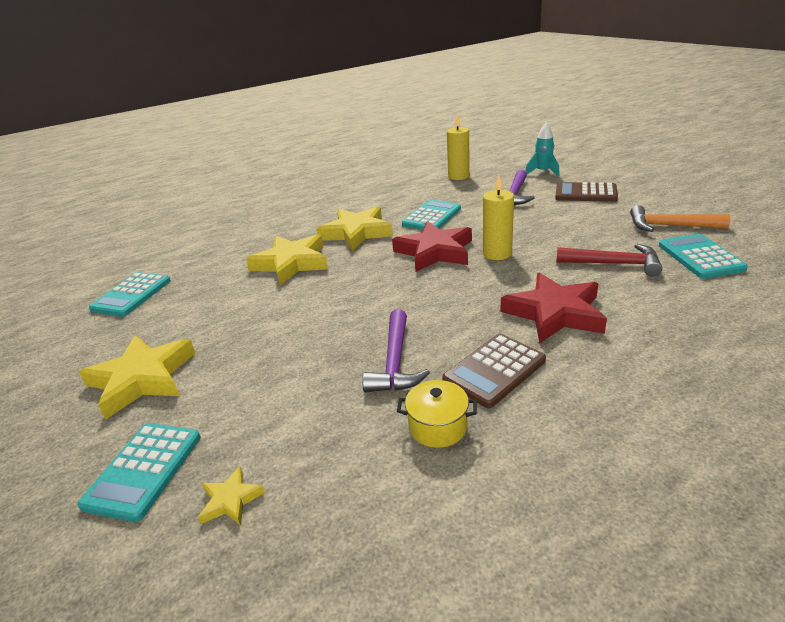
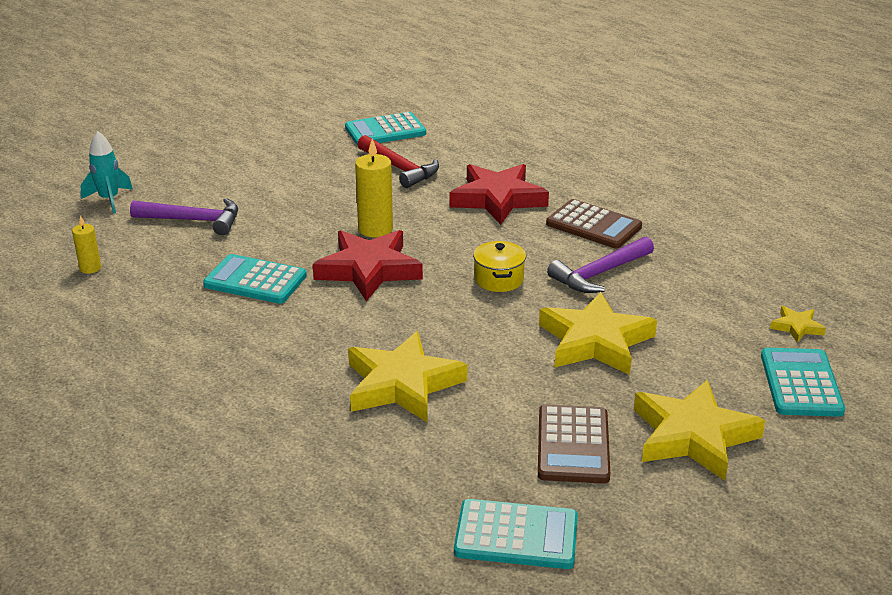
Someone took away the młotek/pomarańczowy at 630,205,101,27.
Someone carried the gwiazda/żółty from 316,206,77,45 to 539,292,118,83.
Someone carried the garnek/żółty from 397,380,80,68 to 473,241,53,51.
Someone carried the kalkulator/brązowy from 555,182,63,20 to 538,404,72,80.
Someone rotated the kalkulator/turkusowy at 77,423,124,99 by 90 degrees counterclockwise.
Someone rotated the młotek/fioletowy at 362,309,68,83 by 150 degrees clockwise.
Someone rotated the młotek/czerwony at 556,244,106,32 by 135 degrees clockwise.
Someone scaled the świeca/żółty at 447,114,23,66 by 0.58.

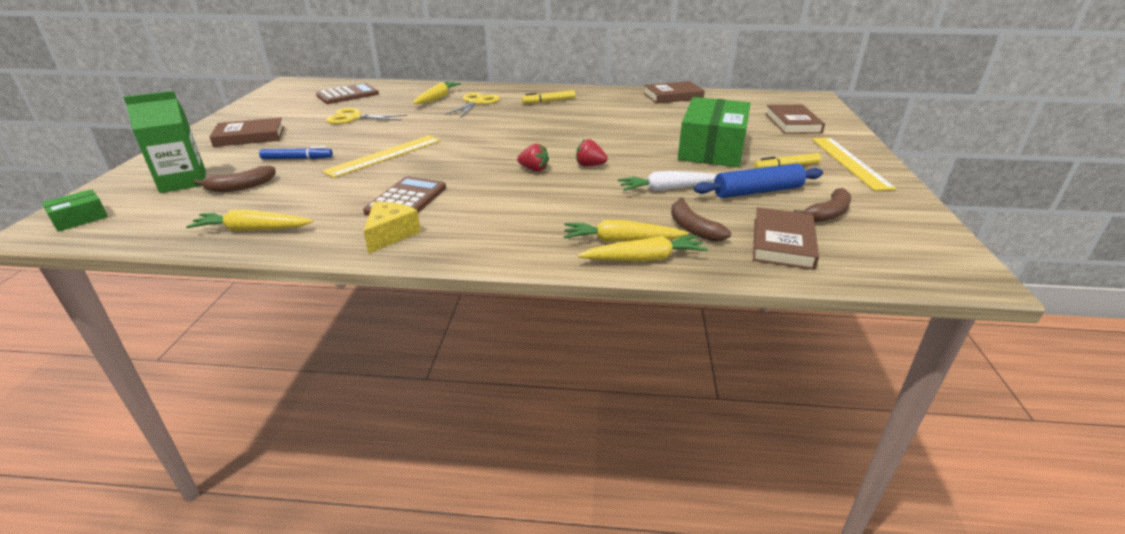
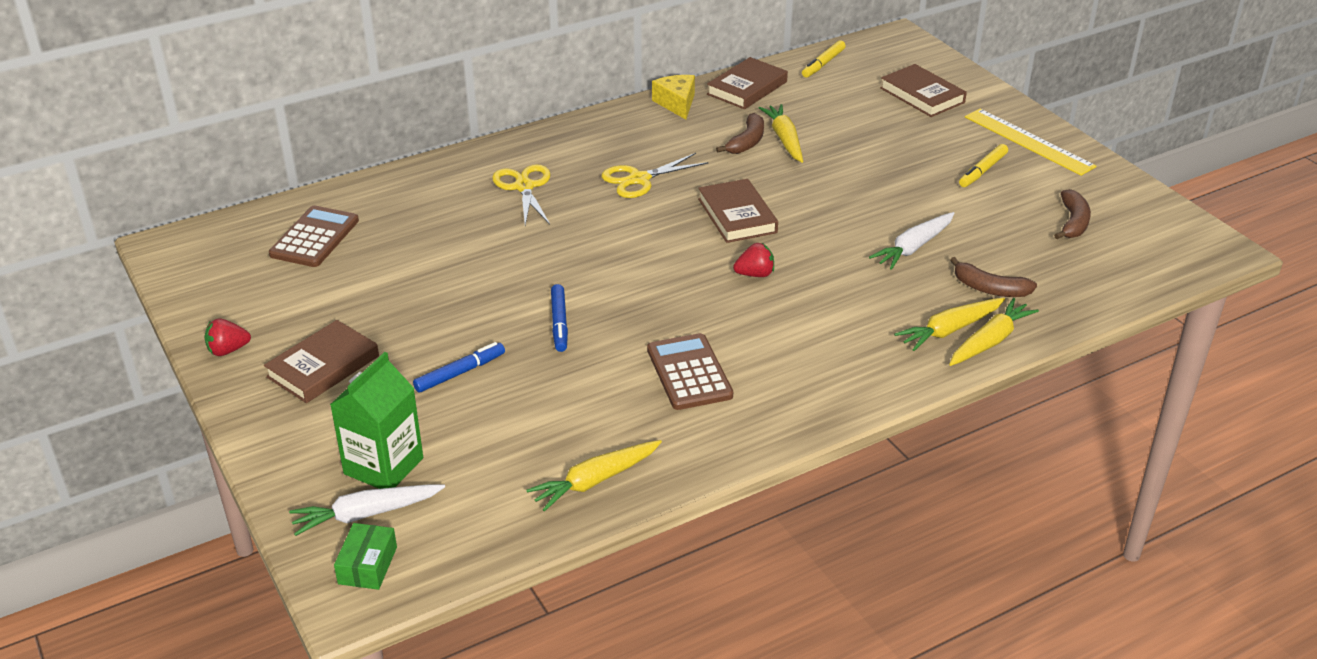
Someone took away the pudełko/zielony at 678,97,73,70.
Someone took away the wałek do ciasta/niebieski at 694,164,129,34.
Someone put down the marchewka/biały at 289,485,156,51.
Someone carried the banan/brązowy from 194,166,81,26 to 716,113,48,41.
Someone carried the nożyczki/żółty from 326,108,81,16 to 601,153,107,45.
Someone carried the ser/żółty from 364,202,57,52 to 652,75,43,45.
Someone carried the marchewka/żółty from 413,81,48,23 to 759,104,44,59.
Someone carried the flamaster/żółty from 522,90,53,13 to 802,40,44,38.
Someone carried the truskawka/czerwony from 576,139,32,27 to 205,318,46,38.
Someone carried the książka/brązowy from 753,207,66,63 to 698,179,80,64.
Someone swapped the linijka/żółty at 322,135,119,43 for the flamaster/niebieski at 551,284,17,68.

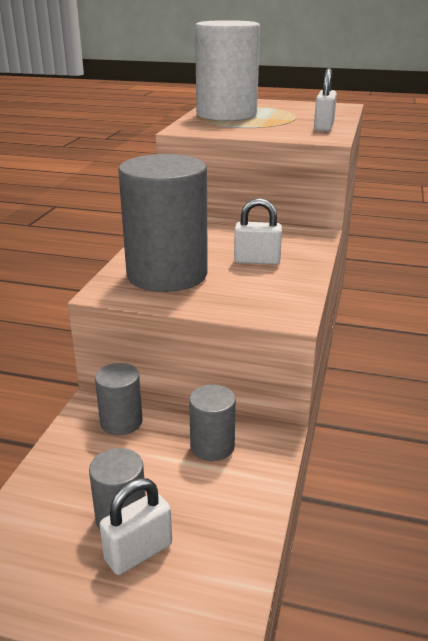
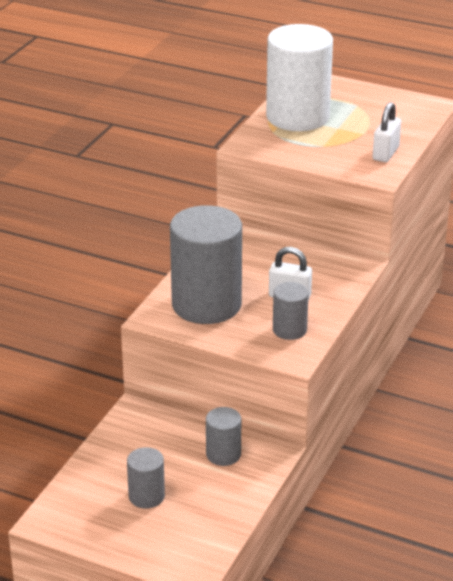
Someone took away the kłódka/biały at 100,478,72,97.
Someone carried the walec/szary from 95,363,48,72 to 273,282,36,58.

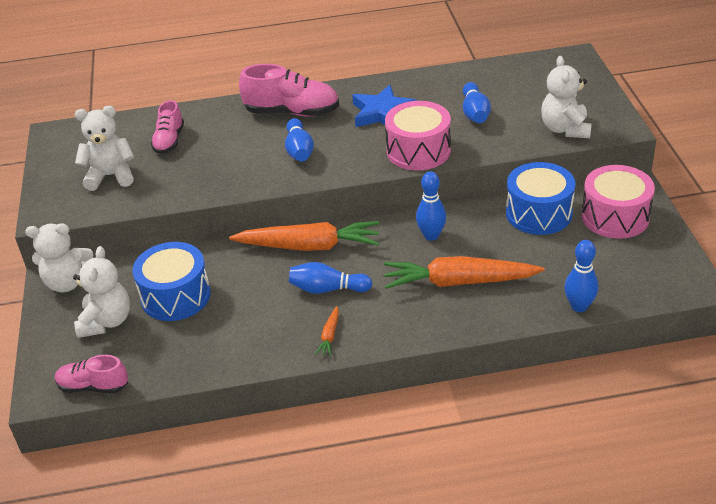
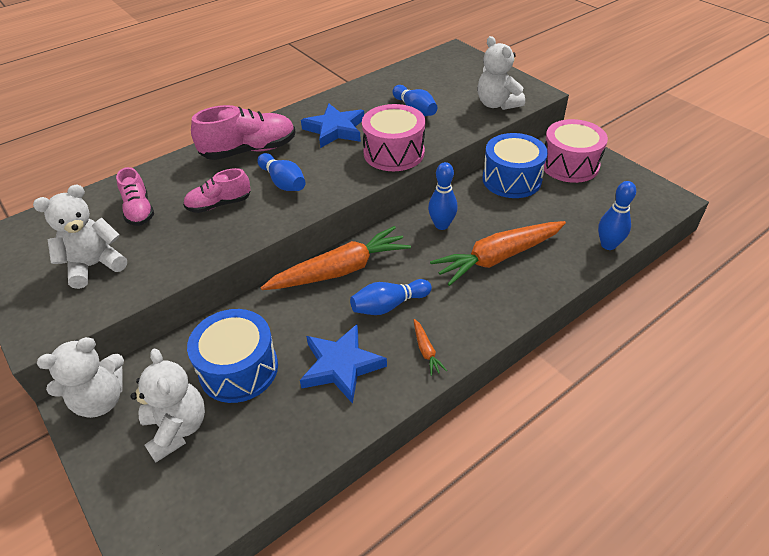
Someone put down the gwiazda/niebieski at 300,324,87,80.
Someone carried the but/różowy from 55,355,73,38 to 183,168,67,45.

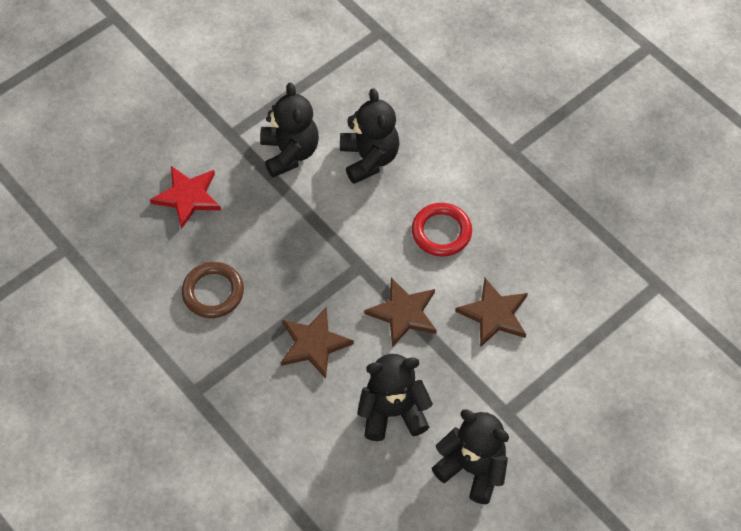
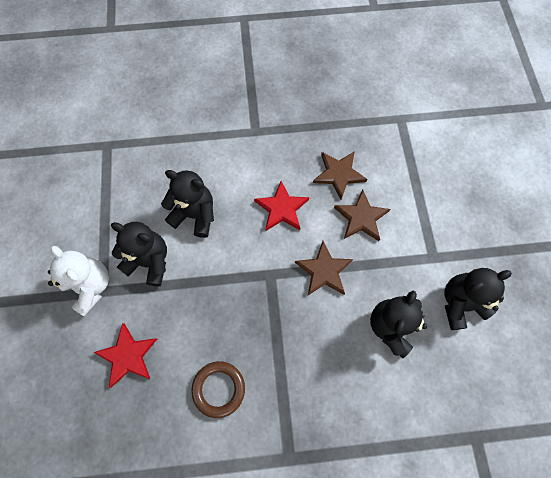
Someone put down the miś/biały at 48,246,61,70.
Someone carried the gwiazda/brązowy from 281,307,73,72 to 313,151,55,48.
Someone swapped the pierścień/czerwony at 412,203,60,54 for the gwiazda/czerwony at 254,181,55,50.

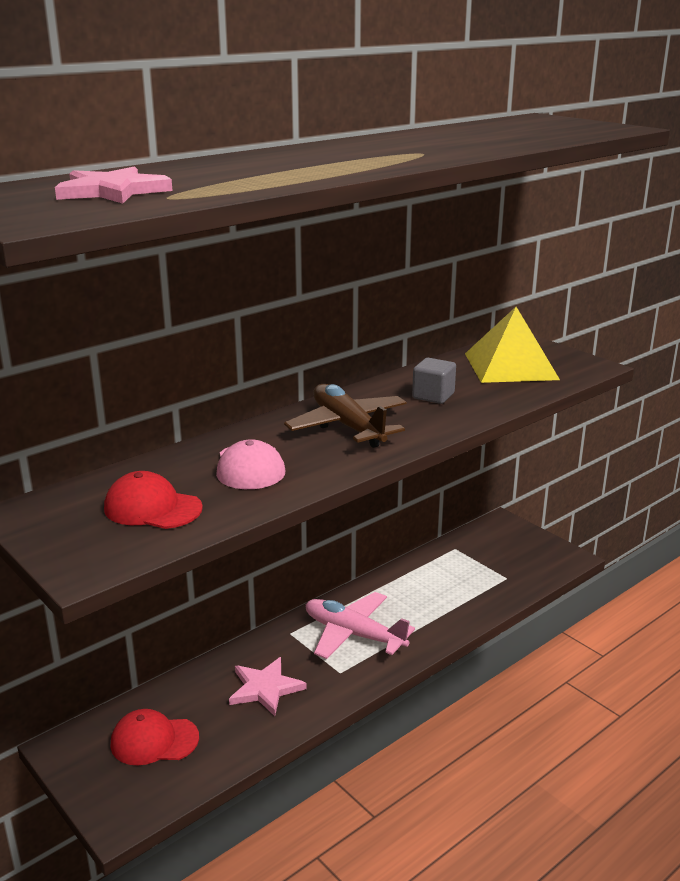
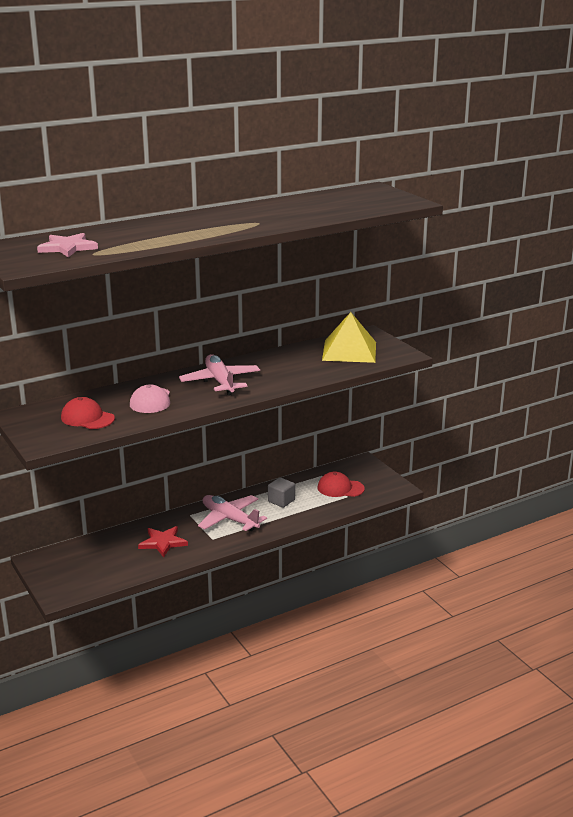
Someone carried the czapka/czerwony from 111,709,88,57 to 318,472,47,25.
Someone carried the sześcian/szary from 412,358,44,46 to 268,477,27,31.
Someone repainted the gwiazda/różowy at 229,657,78,59, which became the gwiazda/czerwony at 138,526,50,31.
Someone repainted the samolot/brązowy at 284,384,123,64, which became the samolot/różowy at 179,354,81,42.

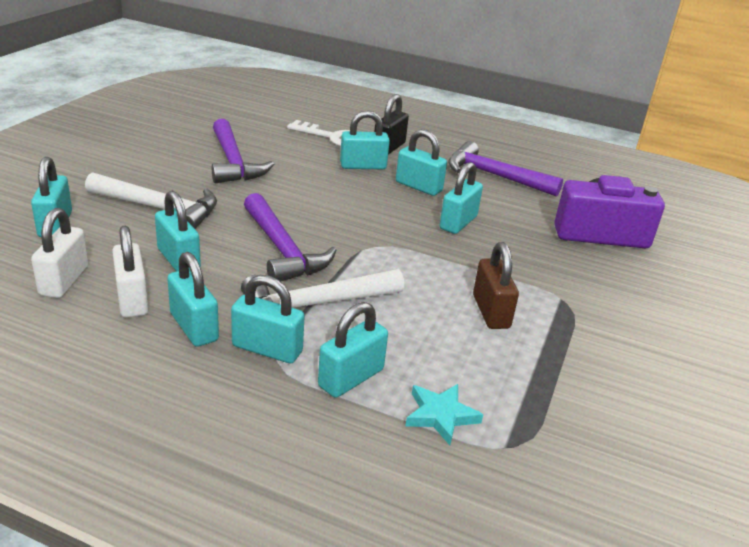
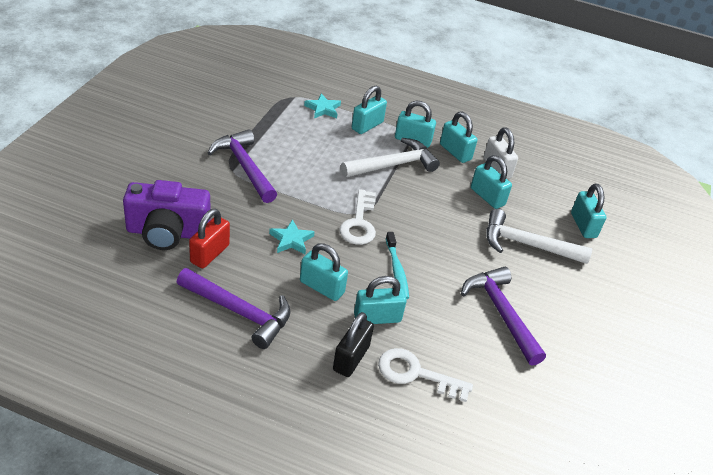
Someone took away the kłódka/biały at 31,208,57,90.
Someone took away the kłódka/brązowy at 473,242,46,87.
Someone put down the kłódka/czerwony at 189,209,41,59.
Someone put down the klucz/biały at 339,189,37,56.
Someone put down the szczoteczka do zębów/turkusowy at 386,232,23,67.
Someone carried the młotek/fioletowy from 244,193,93,89 to 208,129,69,74.
Someone swapped the kłódka/turkusowy at 440,162,43,72 for the gwiazda/turkusowy at 269,219,46,35.

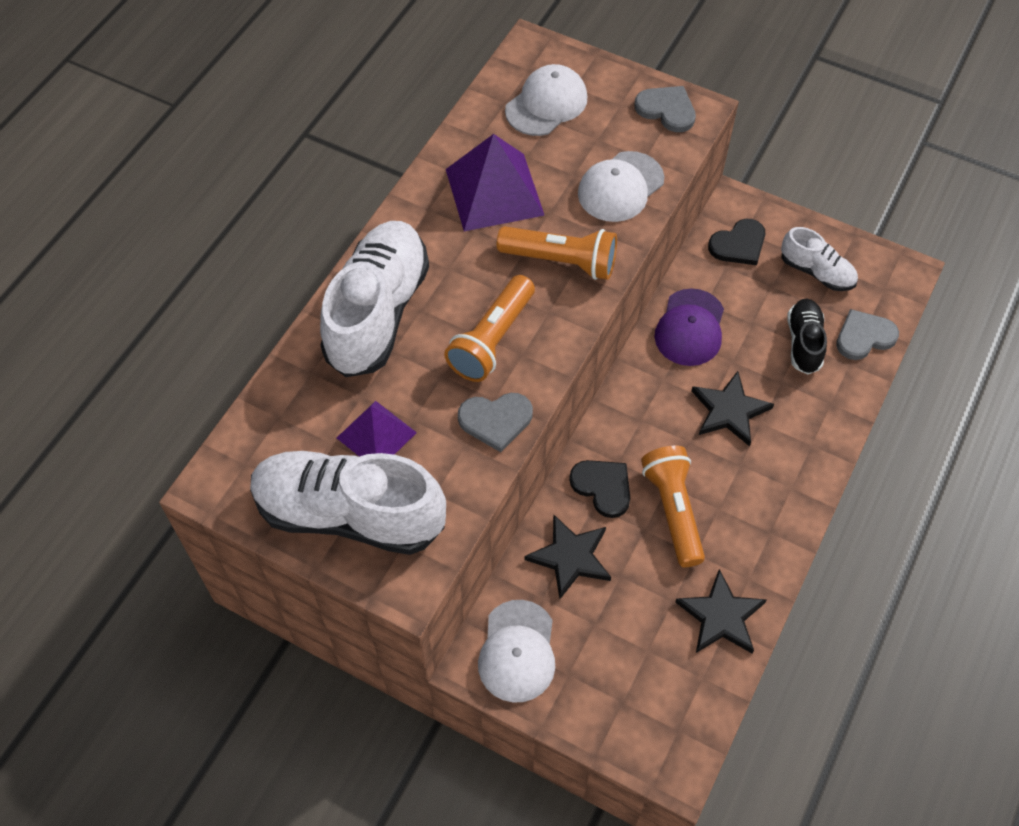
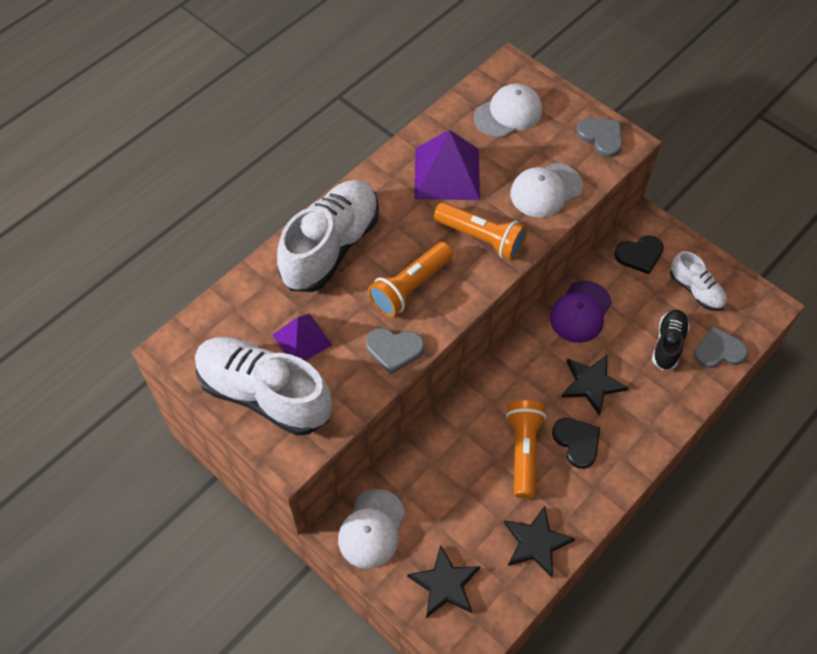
Someone carried the gwiazda/czarny from 525,515,86,84 to 407,545,73,73.
Someone carried the serce/czarny from 569,460,61,58 to 552,418,48,51.

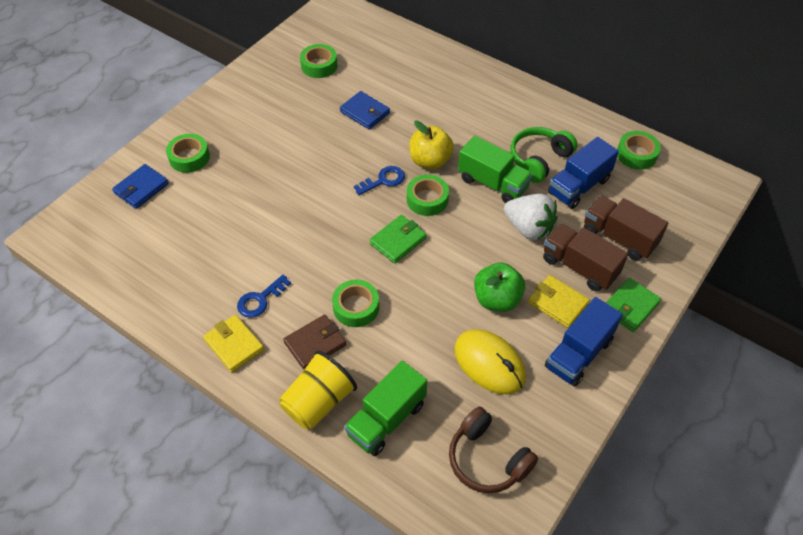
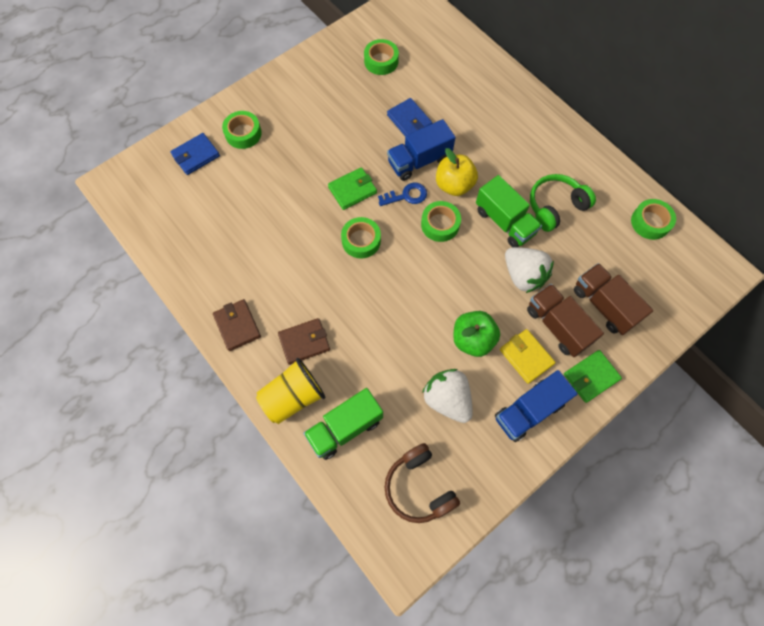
Someone took away the klucz/niebieski at 237,275,54,43.
Someone carried the taśma klejąca/zielony from 332,280,47,47 to 341,217,40,42.
Someone carried the portfel/zielony from 370,215,57,48 to 328,167,49,43.
Someone carried the ciężarówka/niebieski from 548,137,71,72 to 387,119,69,62.
Someone swapped the myszka/żółty at 454,329,72,66 for the truskawka/biały at 422,369,51,54.
Someone repainted the portfel/żółty at 203,315,61,57, which became the portfel/brązowy at 213,299,48,52.

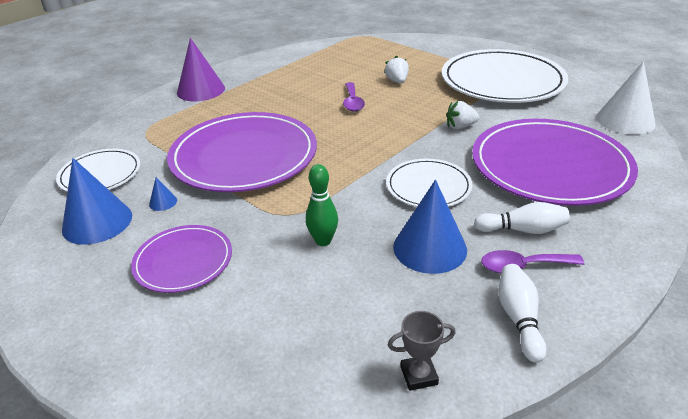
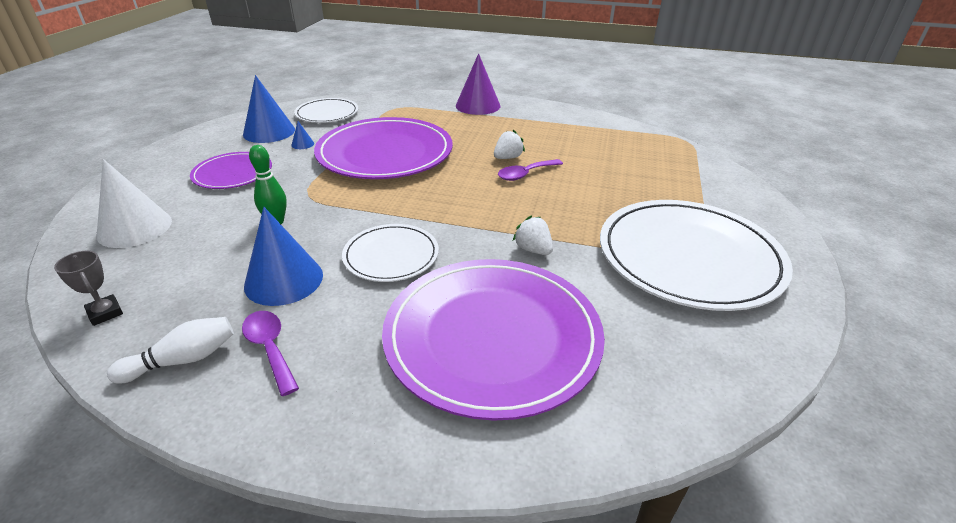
Someone took away the kręgiel/biały at 474,202,96,32.
Someone carried the truskawka/biały from 385,56,24,27 to 494,130,31,29.
Someone carried the stożek/biały from 596,61,59,74 to 97,159,75,89.

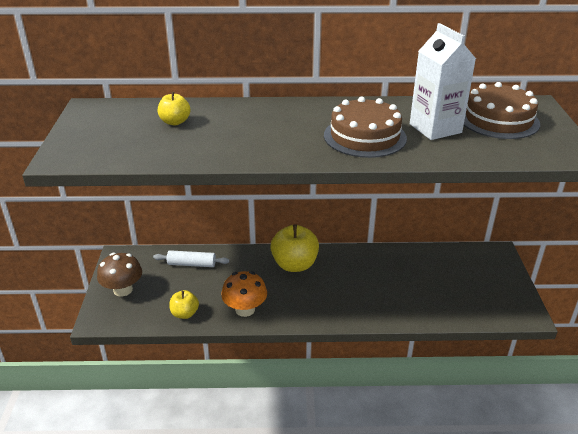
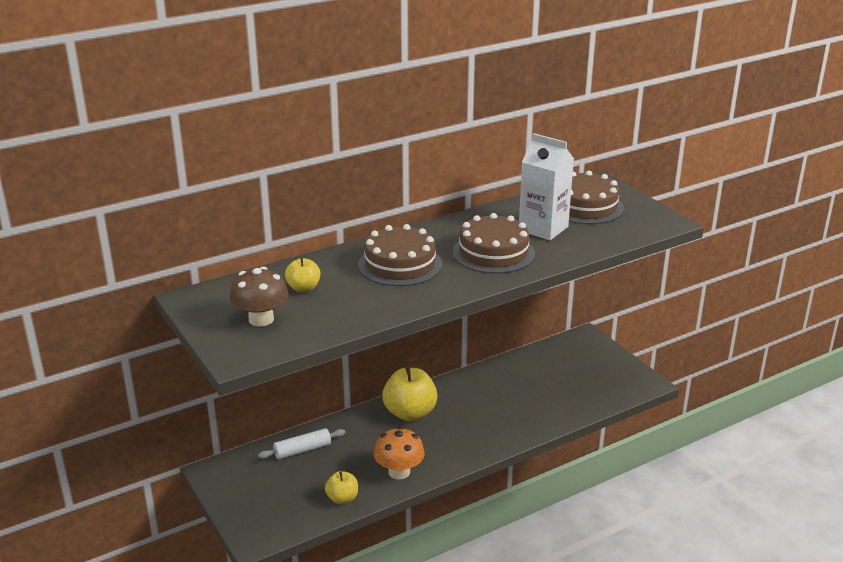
Someone put down the tort/brązowy at 358,224,84,62.
Someone carried the grzyb/brązowy from 97,253,45,44 to 230,267,59,60.

